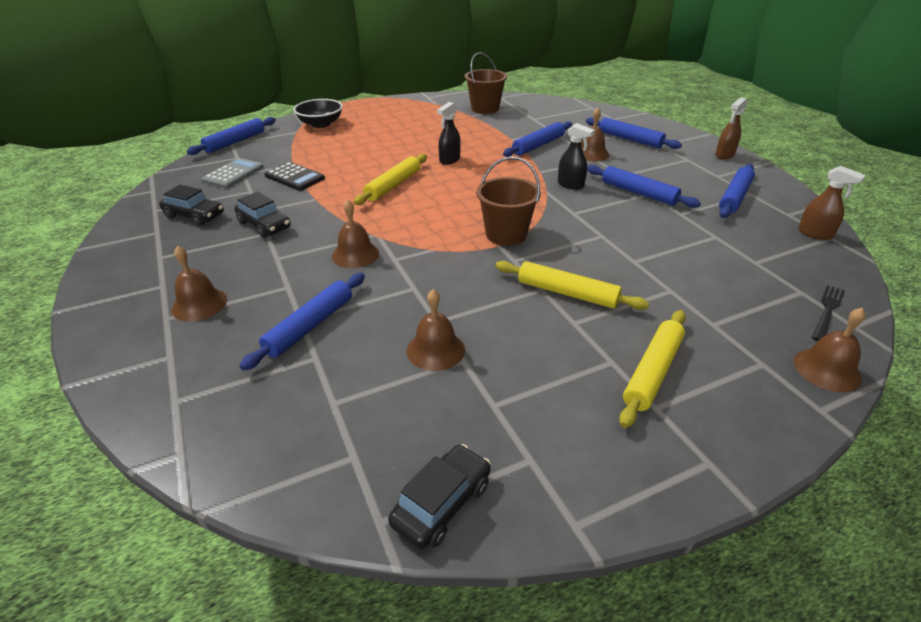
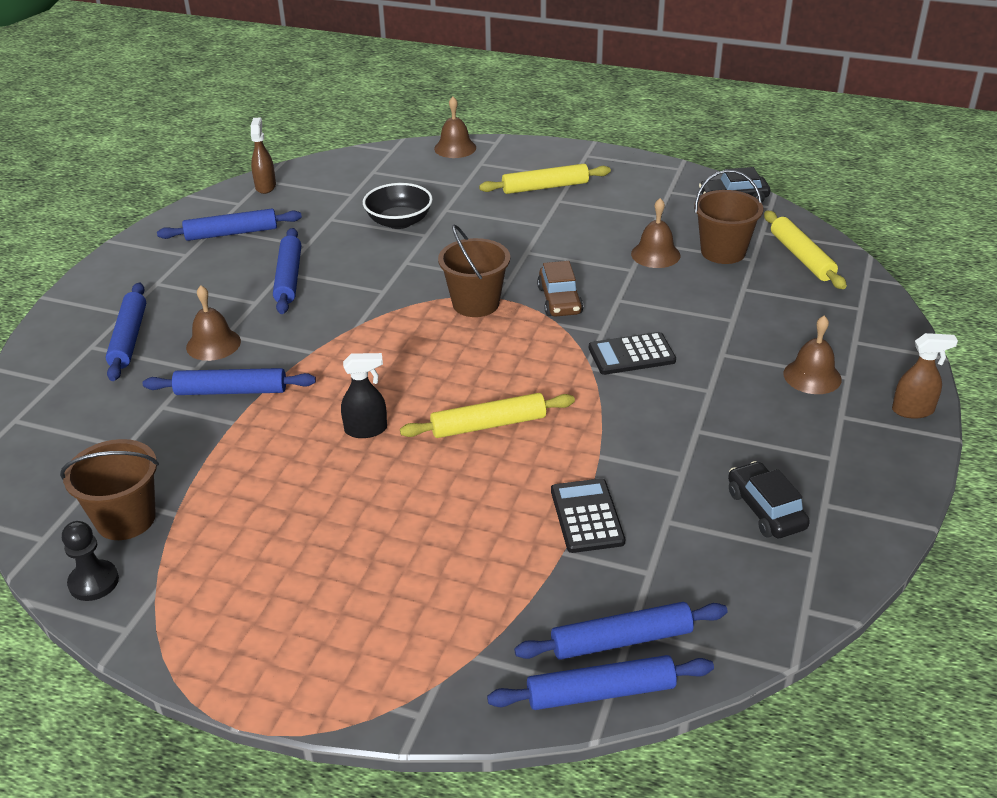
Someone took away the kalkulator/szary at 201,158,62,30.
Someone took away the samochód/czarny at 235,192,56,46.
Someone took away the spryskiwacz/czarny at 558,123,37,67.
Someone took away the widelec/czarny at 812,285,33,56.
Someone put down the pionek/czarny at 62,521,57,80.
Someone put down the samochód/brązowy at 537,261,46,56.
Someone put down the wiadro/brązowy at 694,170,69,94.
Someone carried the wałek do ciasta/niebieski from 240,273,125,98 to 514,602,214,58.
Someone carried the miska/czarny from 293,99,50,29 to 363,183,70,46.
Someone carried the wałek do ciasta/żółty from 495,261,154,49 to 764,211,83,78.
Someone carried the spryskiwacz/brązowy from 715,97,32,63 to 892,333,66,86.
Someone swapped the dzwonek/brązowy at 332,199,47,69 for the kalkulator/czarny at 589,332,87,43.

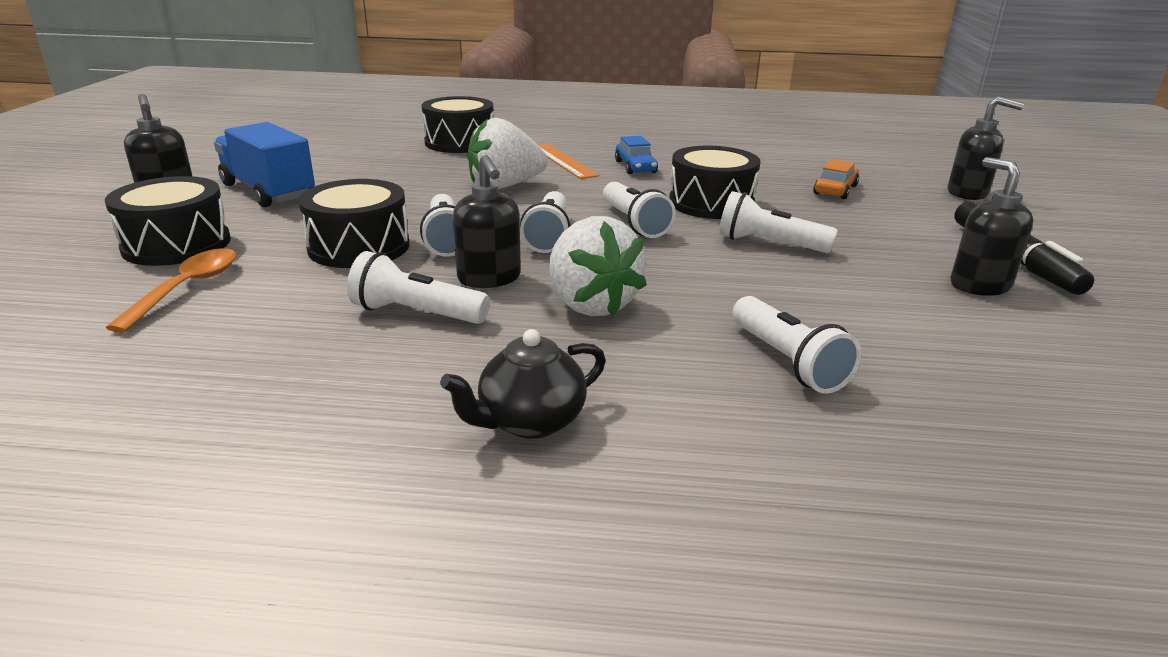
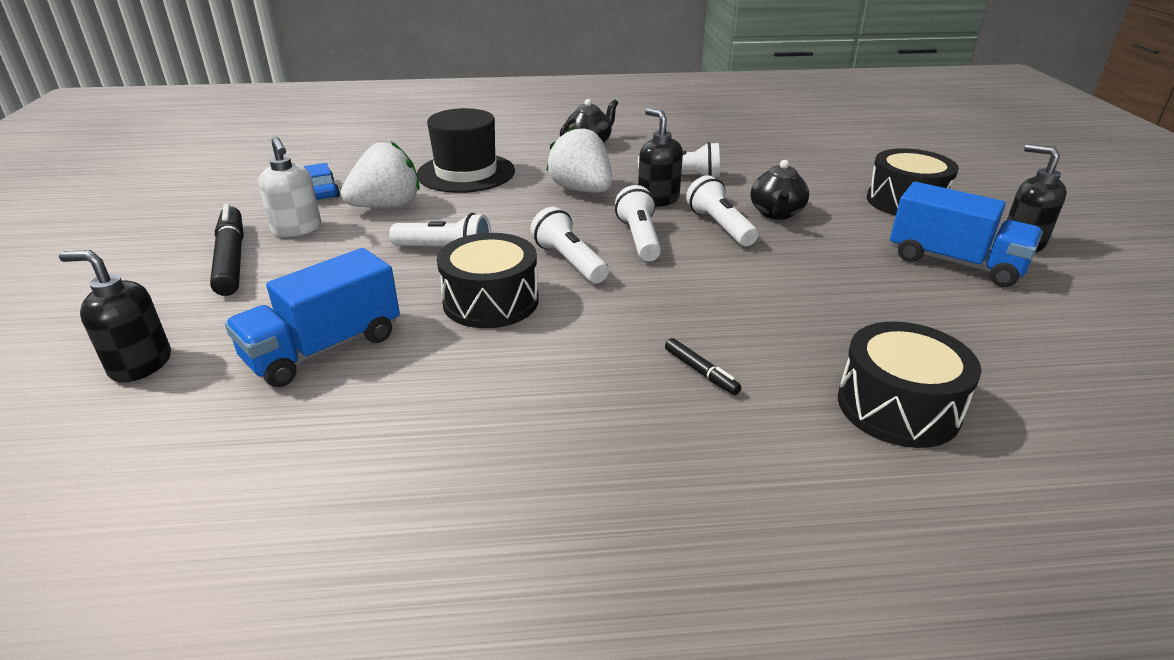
Someone took away the łyżka/pomarańczowy at 106,248,131,85.
Someone carried the truskawka/biały from 467,118,81,71 to 341,141,79,67.
Someone carried the samochód/niebieski from 615,136,43,38 to 304,163,36,37.
Someone swapped the bęben/czarny at 298,179,112,89 for the imbryk/czarny at 751,160,58,60.
Someone swapped the linijka/pomarańczowy at 538,143,61,36 for the flamaster/czarny at 665,338,76,57.
Someone swapped the latarka/biały at 732,296,130,98 for the kapelusz/czarny at 417,108,98,85.
Someone swapped the samochód/pomarańczowy at 813,159,46,40 for the ciężarówka/niebieski at 225,248,175,139.
Someone repainted the dozownik mydła/czarny at 950,157,83,139, which became the dozownik mydła/biały at 258,137,63,100.

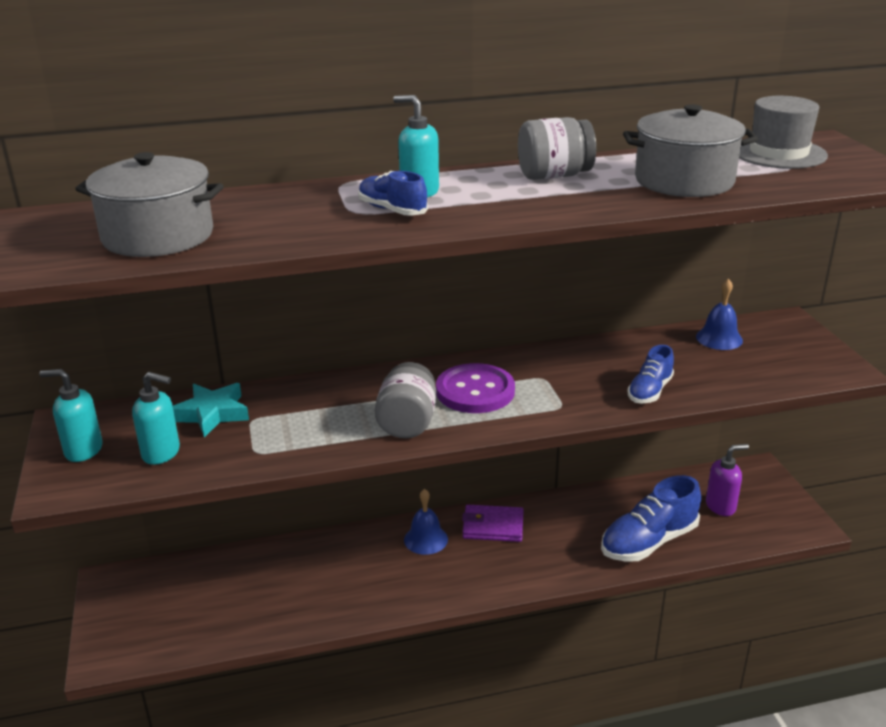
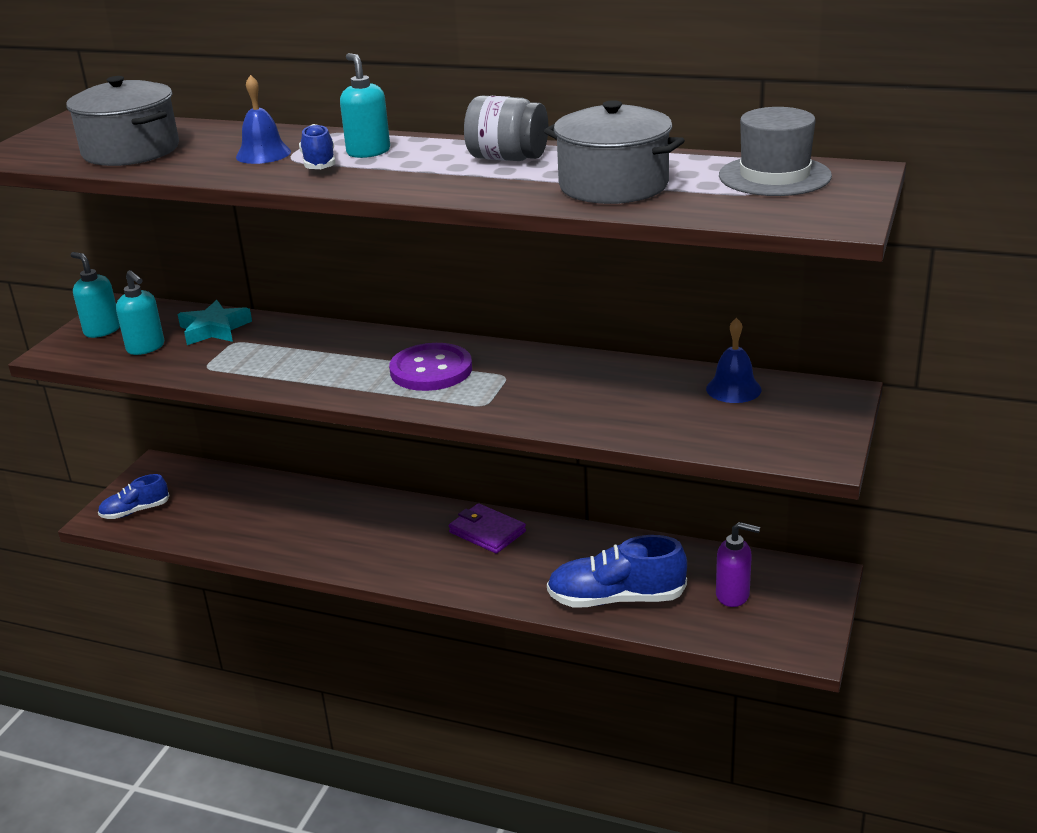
Someone took away the słoik/szary at 374,362,63,76.
Someone carried the dzwonek/niebieski from 404,489,44,66 to 236,75,55,89.
Someone carried the but/niebieski from 627,345,47,58 to 98,474,72,45.

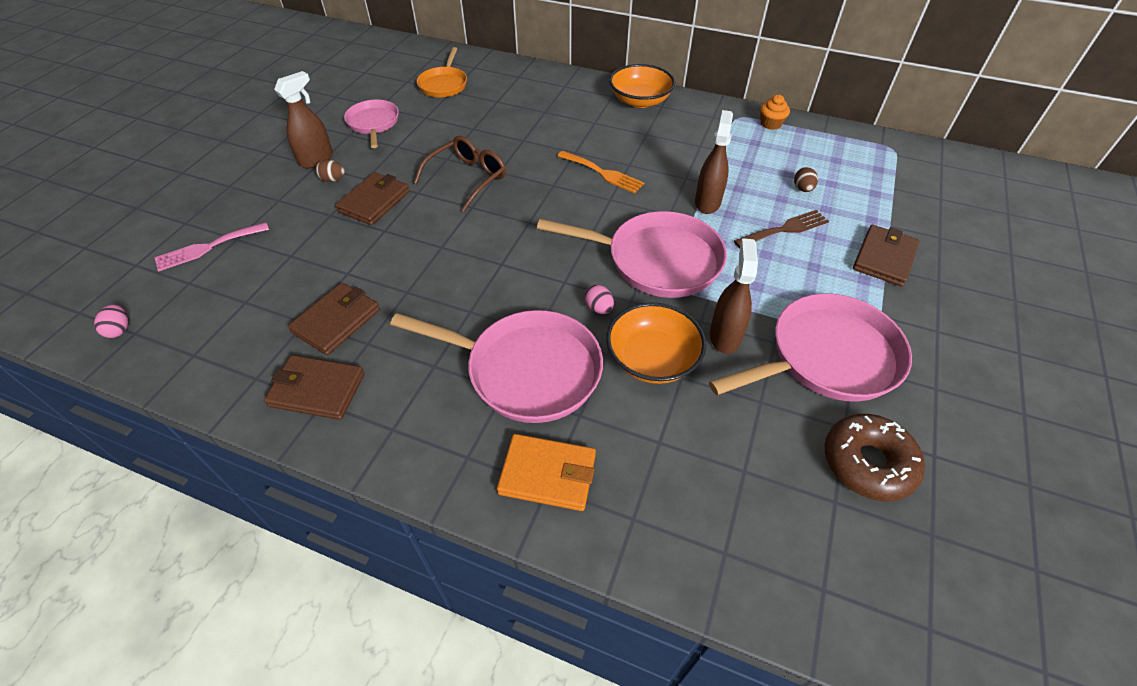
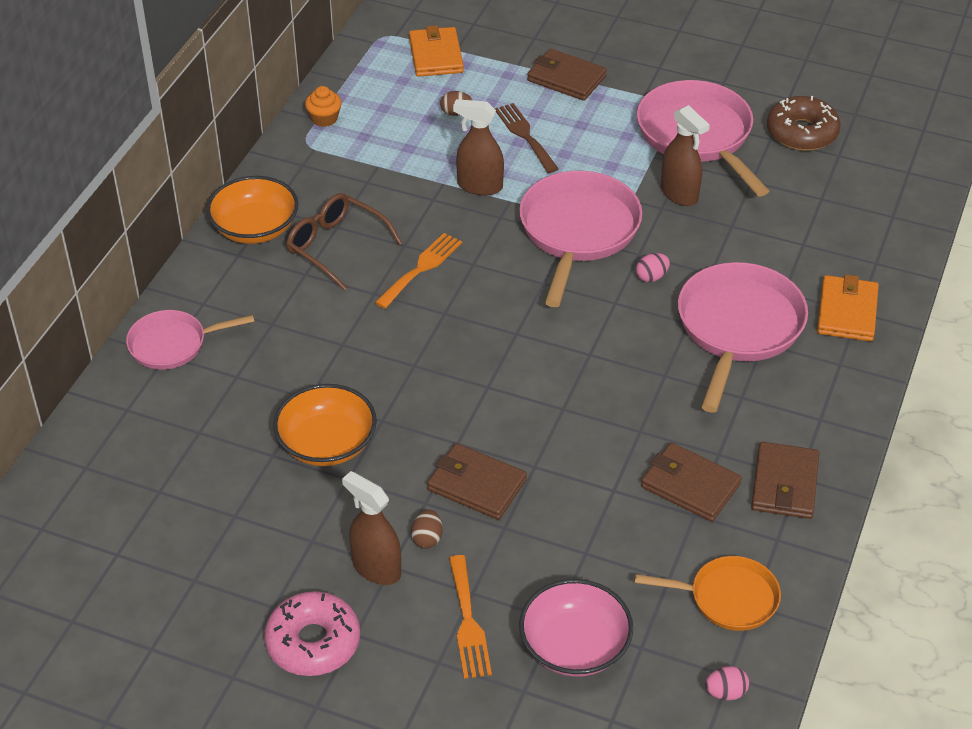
Someone put down the donut/różowy at 265,591,95,85.
Someone put down the portfel/pomarańczowy at 409,25,55,52.
Someone put down the widelec/pomarańczowy at 449,555,43,124.
Someone carried the patelnia/różowy from 344,100,55,48 to 126,310,128,60.
Someone carried the okulary/brązowy from 414,136,92,76 to 286,193,117,97.
Someone carried the patelnia/pomarańczowy from 417,47,50,51 to 635,556,146,75.
Someone carried the miska/pomarańczowy from 606,303,100,81 to 273,384,104,82.
Someone swapped the widelec/różowy at 154,222,115,49 for the miska/różowy at 519,579,114,98.
Someone rotated the spryskiwacz/brązowy at 710,238,48,116 by 135 degrees counterclockwise.

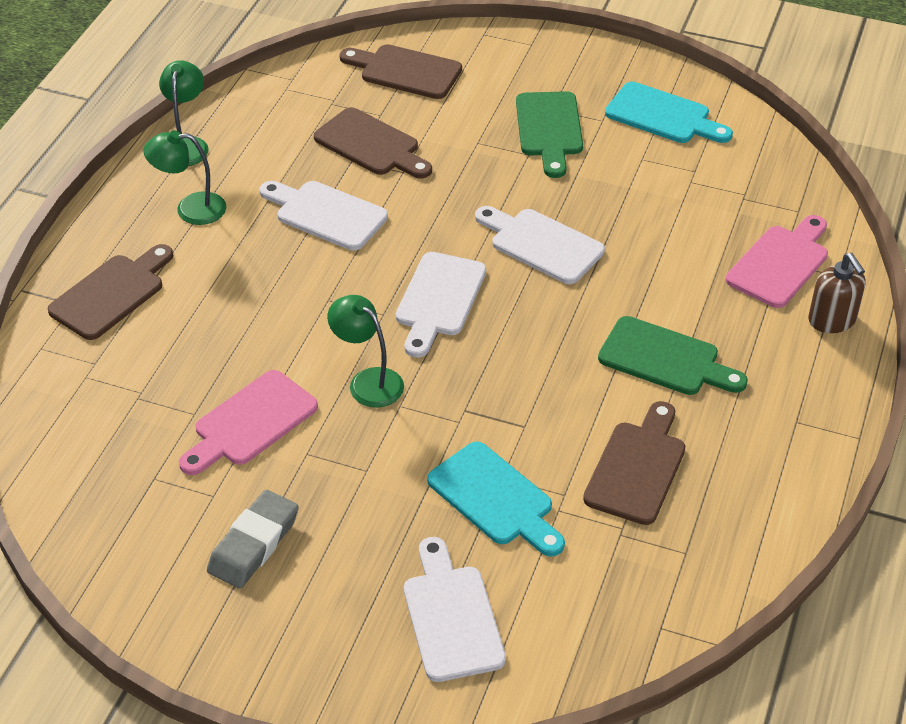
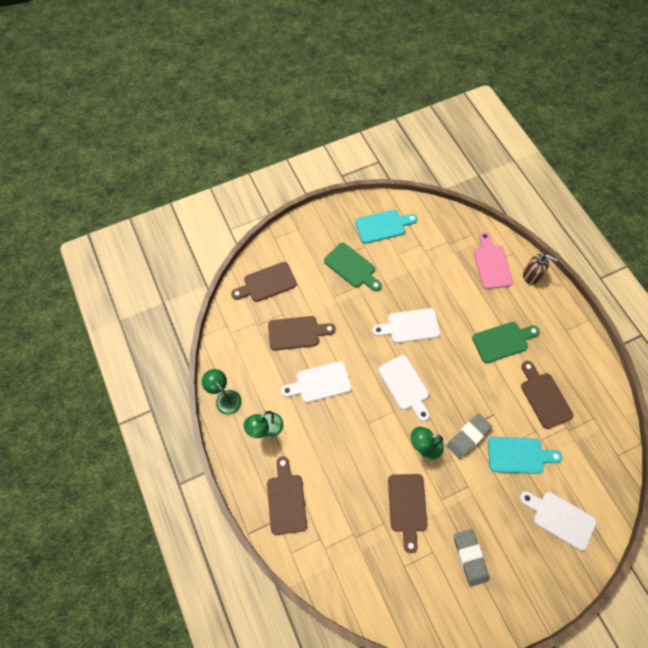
Someone put down the gumka do mazania/szary at 446,413,46,46.
Someone repainted the deska do krojenia/różowy at 179,370,139,105, which became the deska do krojenia/brązowy at 388,474,39,79.

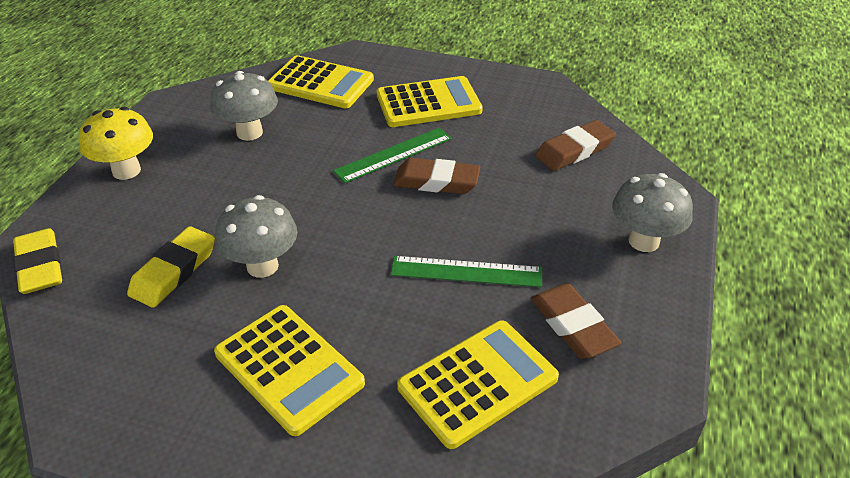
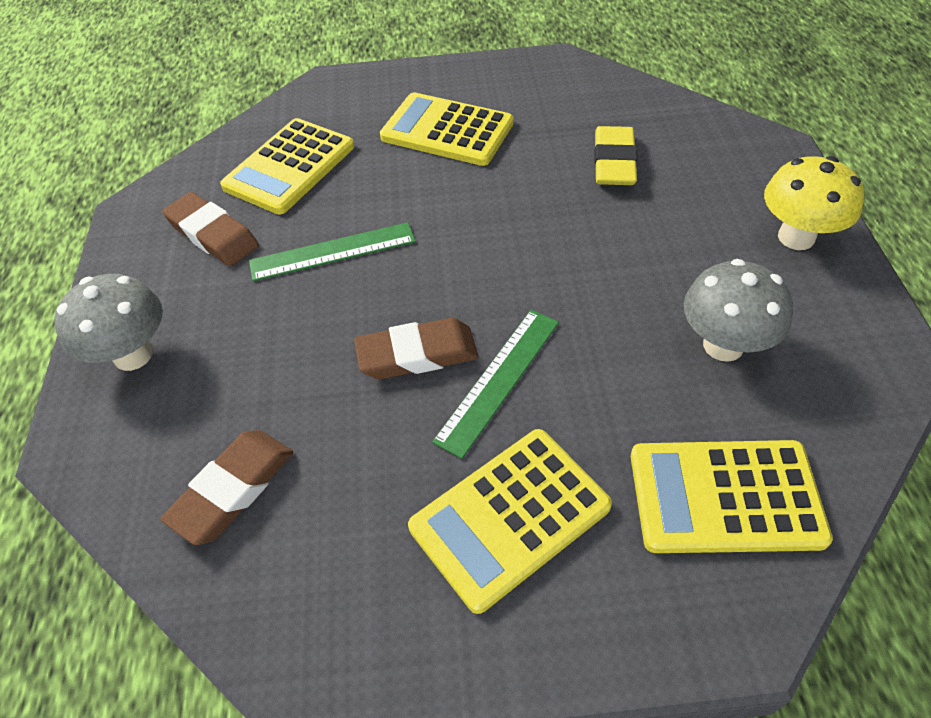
Someone took away the gumka do mazania/żółty at 13,228,49,66.
Someone took away the grzyb/szary at 215,195,82,83.

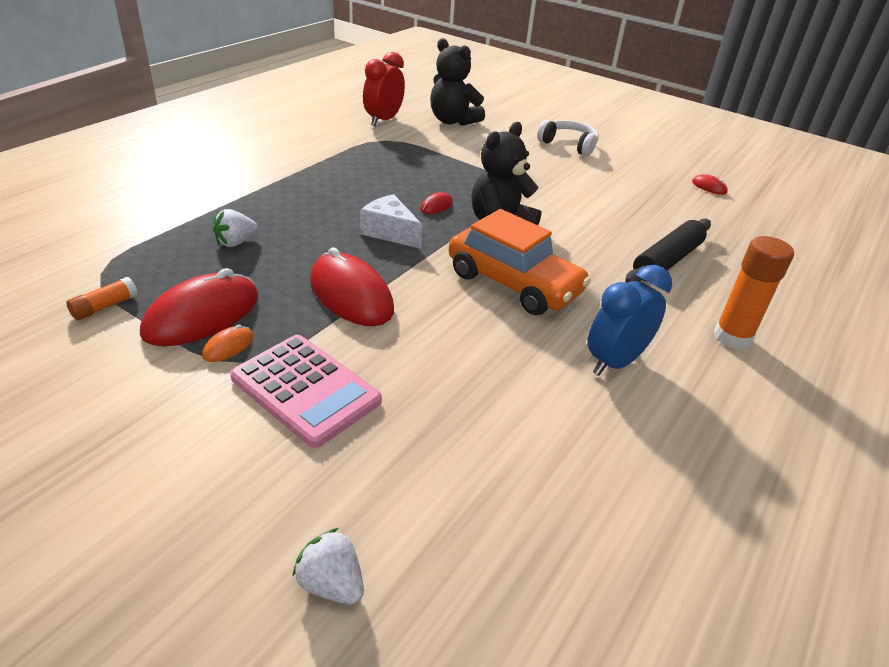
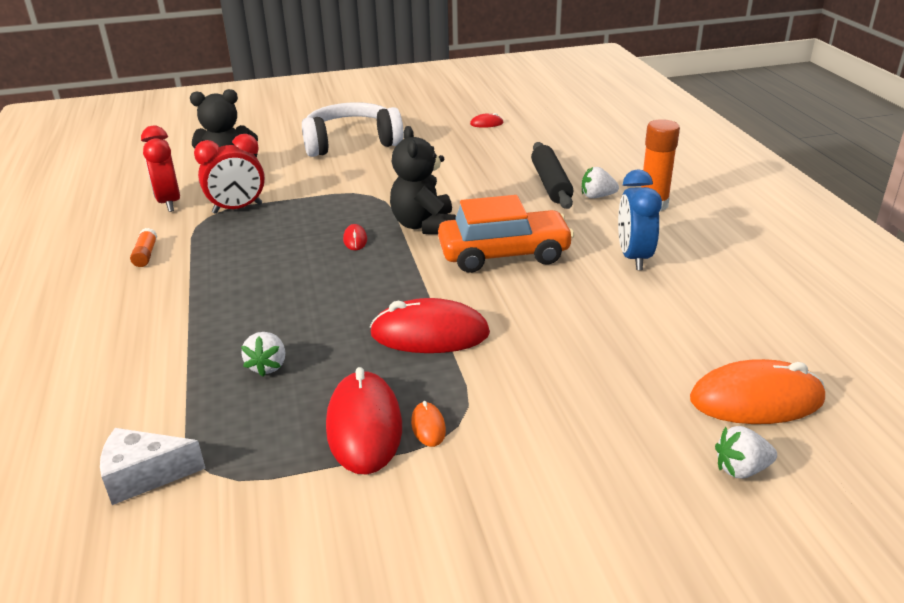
Someone took away the kalkulator/różowy at 230,335,152,113.
Someone put down the budzik/czerwony at 194,134,71,80.
Someone put down the truskawka/biały at 582,167,37,31.
Someone put down the myszka/pomarańczowy at 690,359,135,65.
Someone carried the klej w sztyfcie/pomarańczowy from 66,277,72,43 to 130,228,27,39.
Someone carried the ser/biały from 360,194,62,55 to 100,428,106,77.
Someone scaled the słuchawki/biały at 537,120,62,36 by 1.68.

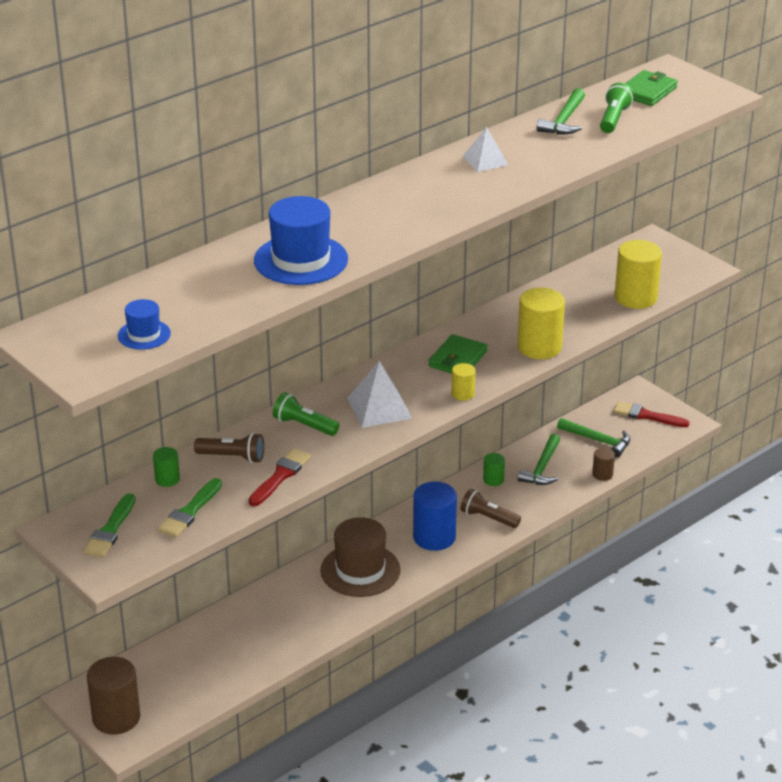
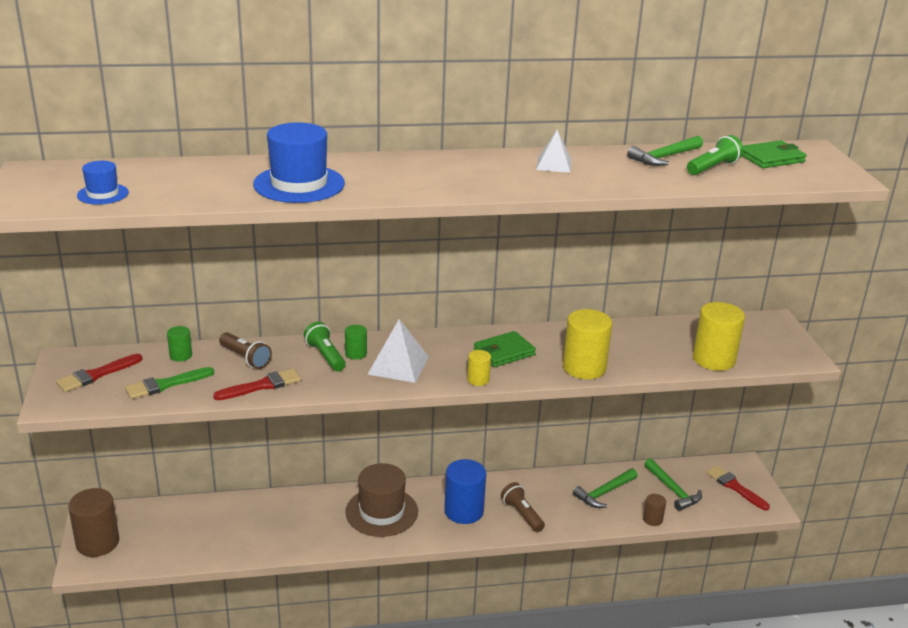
Someone carried the walec/zielony from 483,453,22,33 to 345,325,22,35.
Someone repainted the pędzel/zielony at 83,493,53,64, which became the pędzel/czerwony at 56,354,86,38.

